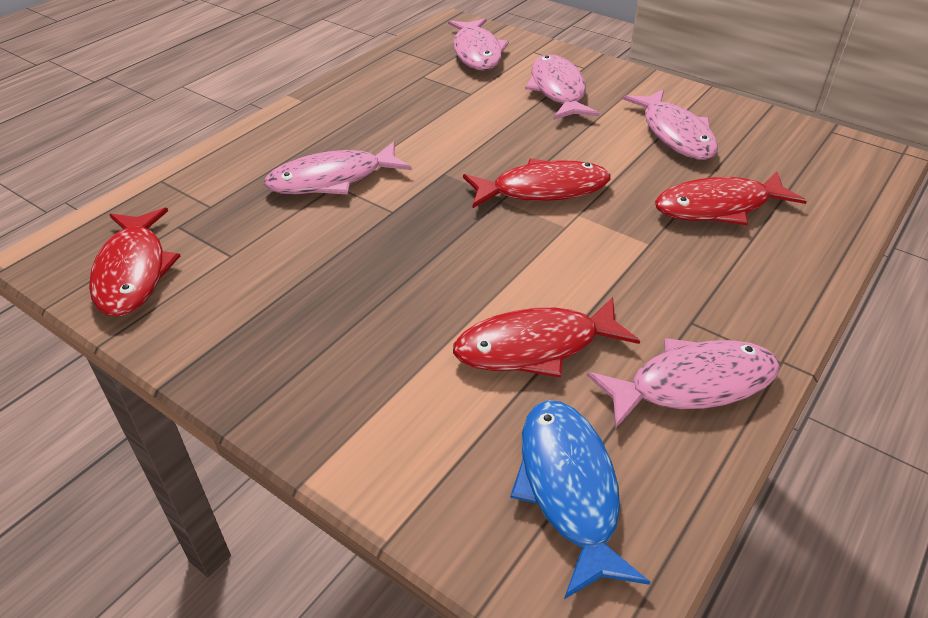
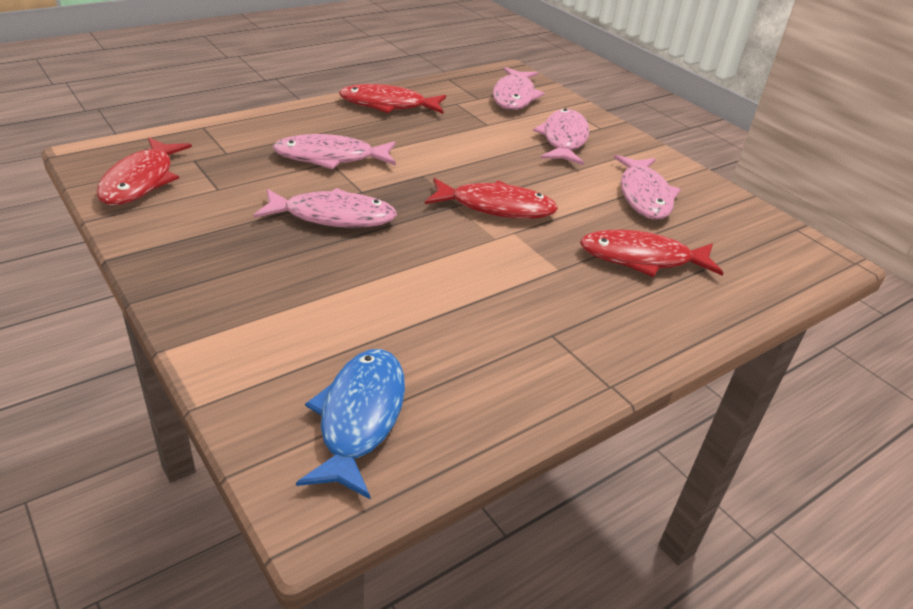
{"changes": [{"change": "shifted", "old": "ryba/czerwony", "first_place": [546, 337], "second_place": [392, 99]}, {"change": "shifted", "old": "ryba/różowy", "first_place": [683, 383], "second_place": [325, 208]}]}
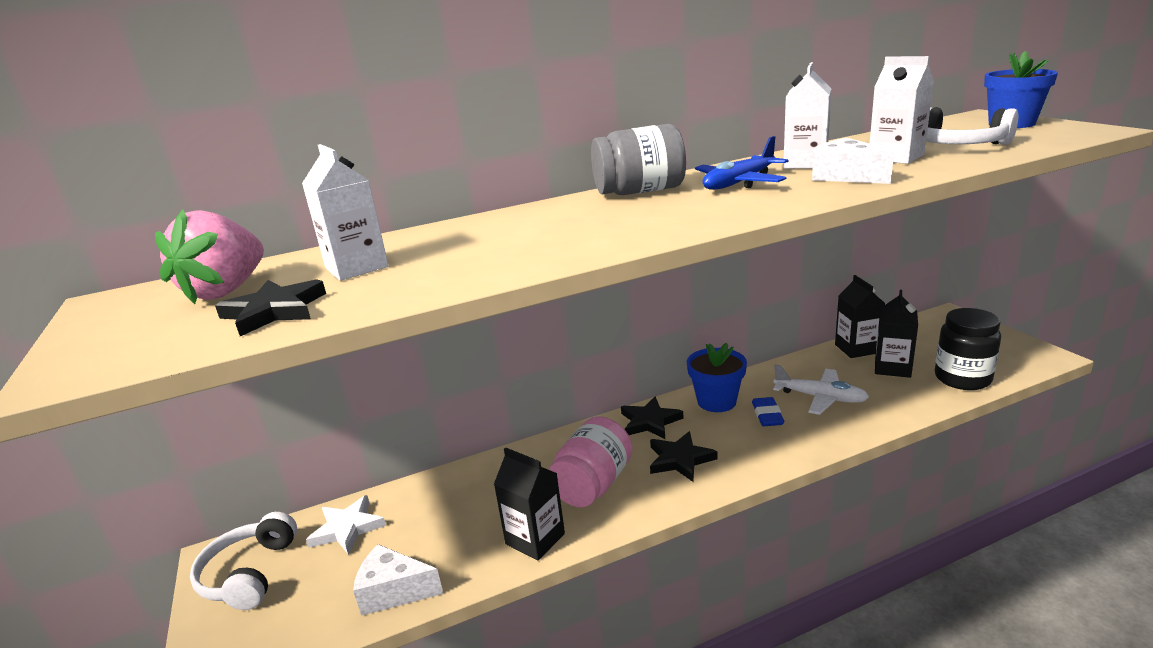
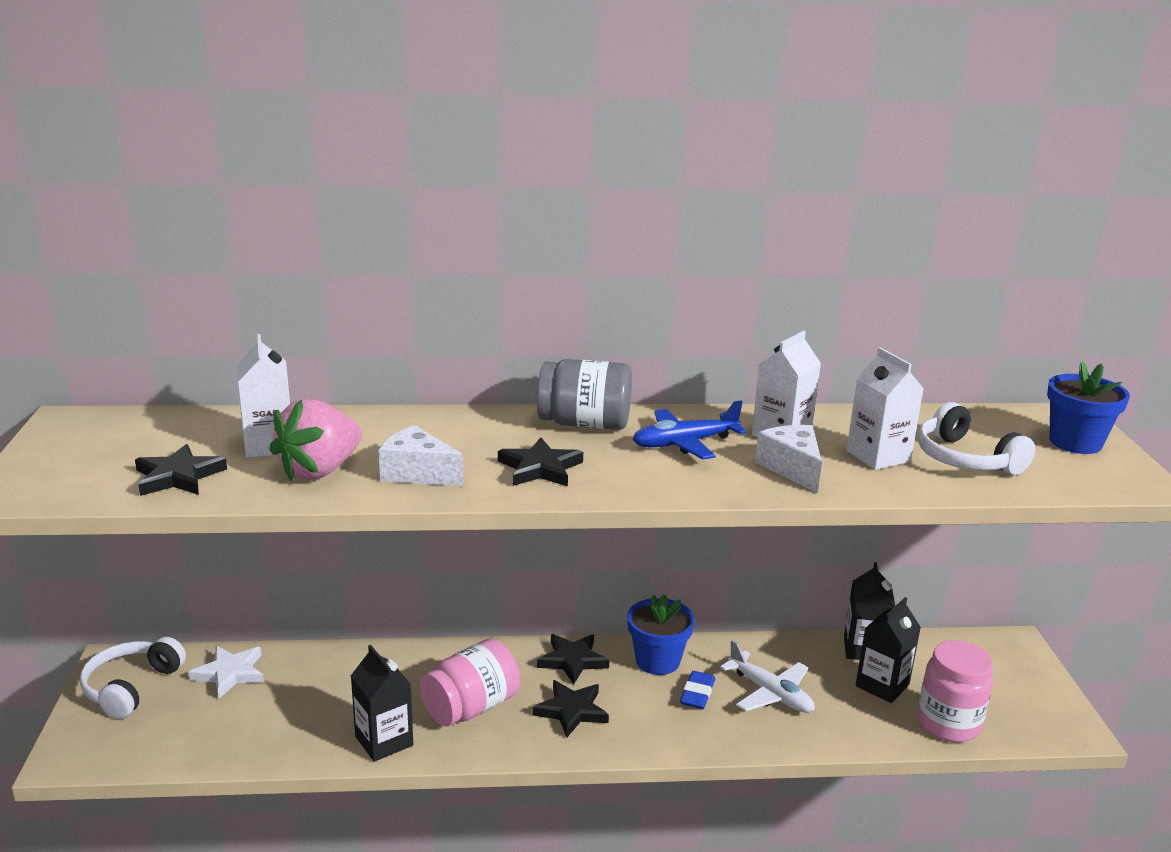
{"changes": [{"change": "shifted", "old": "truskawka/różowy", "first_place": [209, 256], "second_place": [315, 440]}, {"change": "repainted", "old": "słoik/czarny", "new": "słoik/różowy", "first_place": [968, 349], "second_place": [955, 691]}, {"change": "shifted", "old": "ser/biały", "first_place": [398, 580], "second_place": [421, 455]}, {"change": "new", "new": "gwiazda/czarny", "second_place": [540, 461]}]}
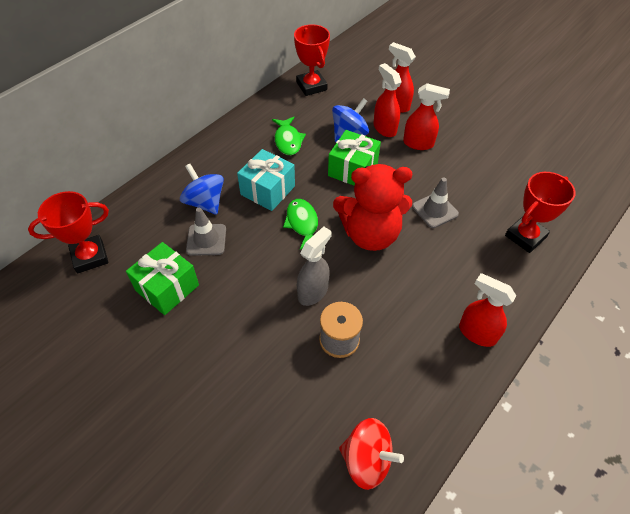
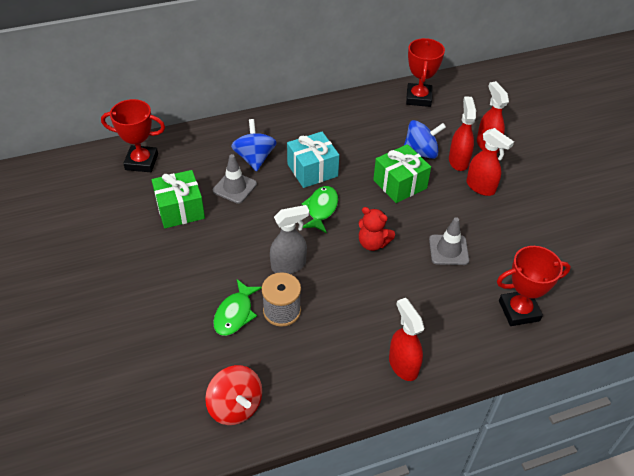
{"changes": [{"change": "shifted", "old": "ryba/zielony", "first_place": [289, 136], "second_place": [237, 307]}, {"change": "scaled", "old": "miś/czerwony", "first_place": [372, 207], "second_place": [377, 229], "factor": 0.52}]}
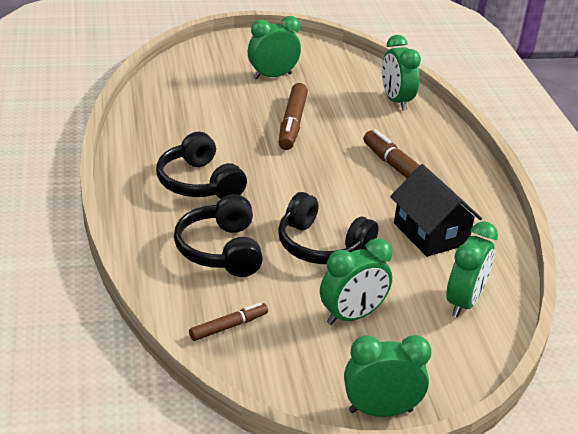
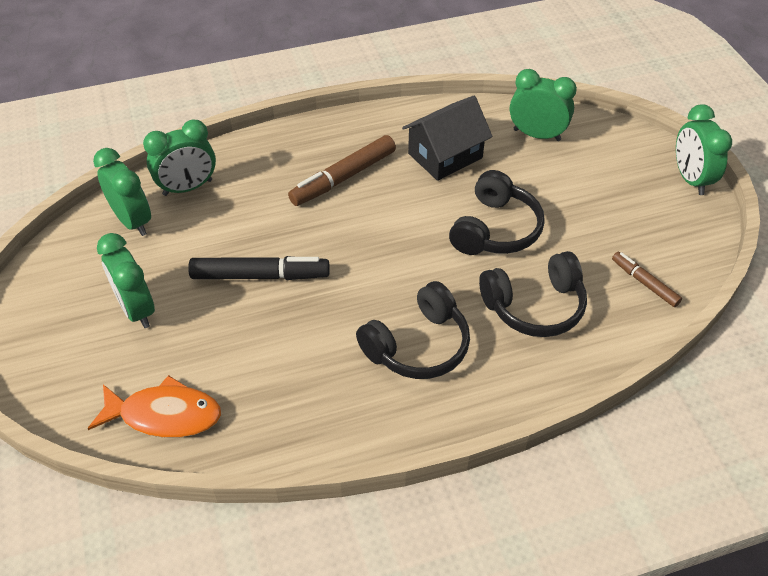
{"changes": [{"change": "repainted", "old": "flamaster/brązowy", "new": "flamaster/czarny", "first_place": [293, 116], "second_place": [259, 268]}, {"change": "shifted", "old": "budzik/zielony", "first_place": [356, 281], "second_place": [122, 192]}, {"change": "new", "new": "ryba/pomarańczowy", "second_place": [154, 406]}]}
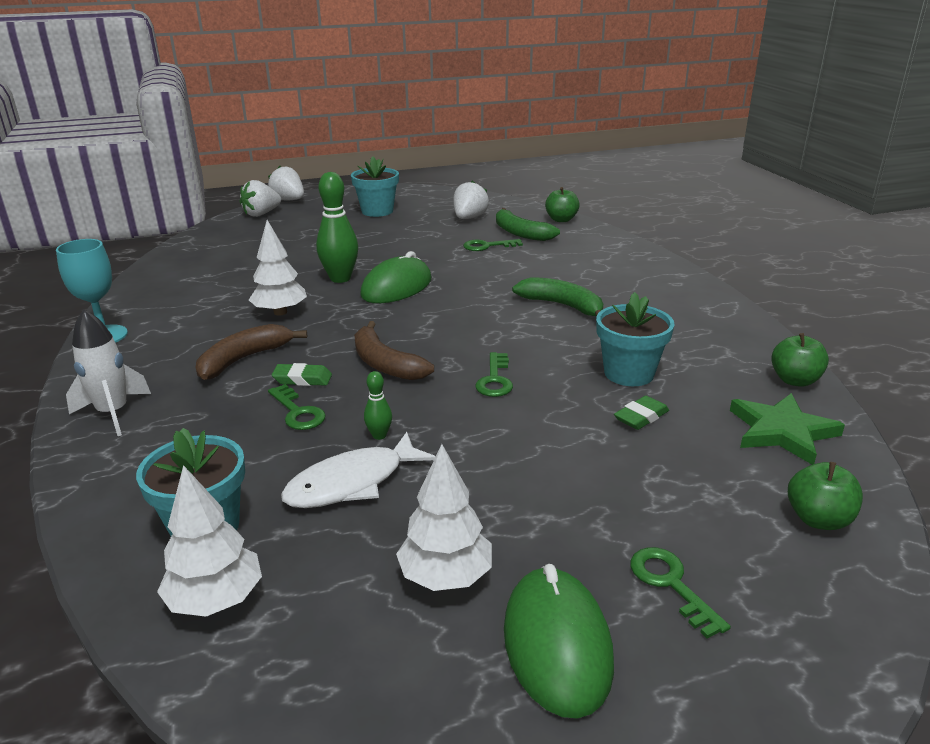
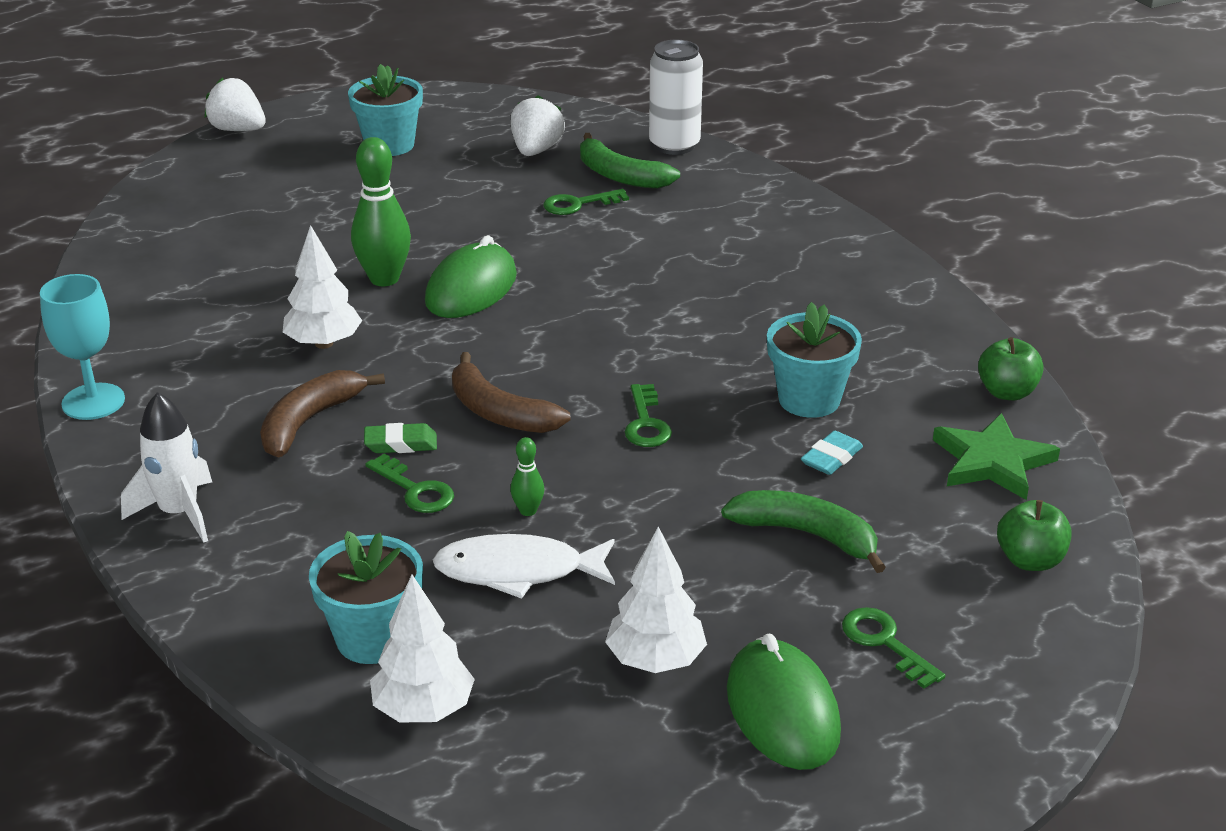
{"changes": [{"change": "gone", "old": "truskawka/biały", "first_place": [260, 198]}, {"change": "swapped", "old": "jabłko/zielony", "new": "puszka/biały", "first_place": [562, 204], "second_place": [676, 97]}, {"change": "shifted", "old": "banan/zielony", "first_place": [557, 296], "second_place": [803, 531]}, {"change": "repainted", "old": "gumka do mazania/zielony", "new": "gumka do mazania/turkusowy", "first_place": [641, 413], "second_place": [832, 453]}, {"change": "rotated", "old": "ryba/biały", "first_place": [358, 470], "second_place": [524, 566], "degrees": 45}]}
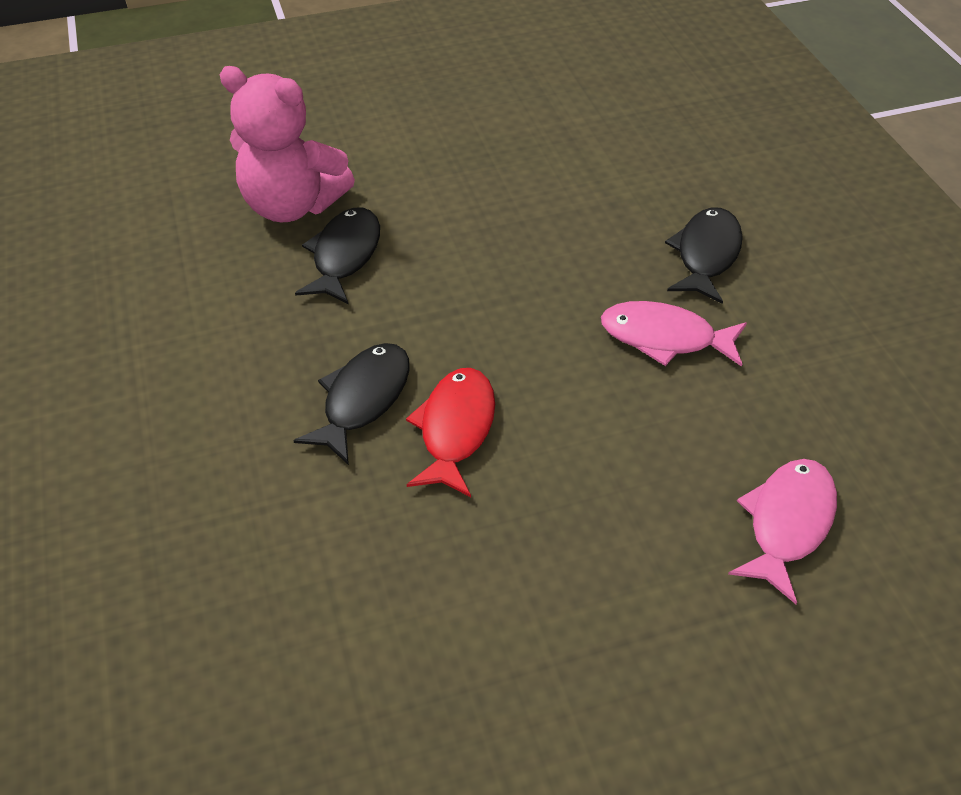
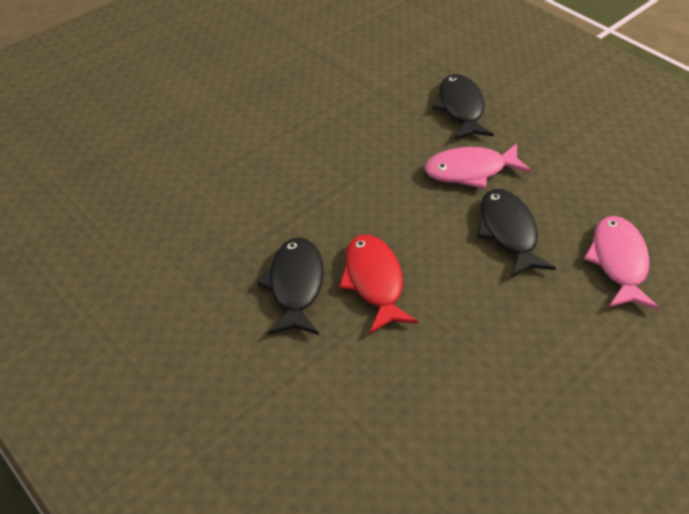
{"changes": [{"change": "gone", "old": "miś/różowy", "first_place": [287, 144]}, {"change": "shifted", "old": "ryba/czarny", "first_place": [337, 256], "second_place": [516, 233]}]}
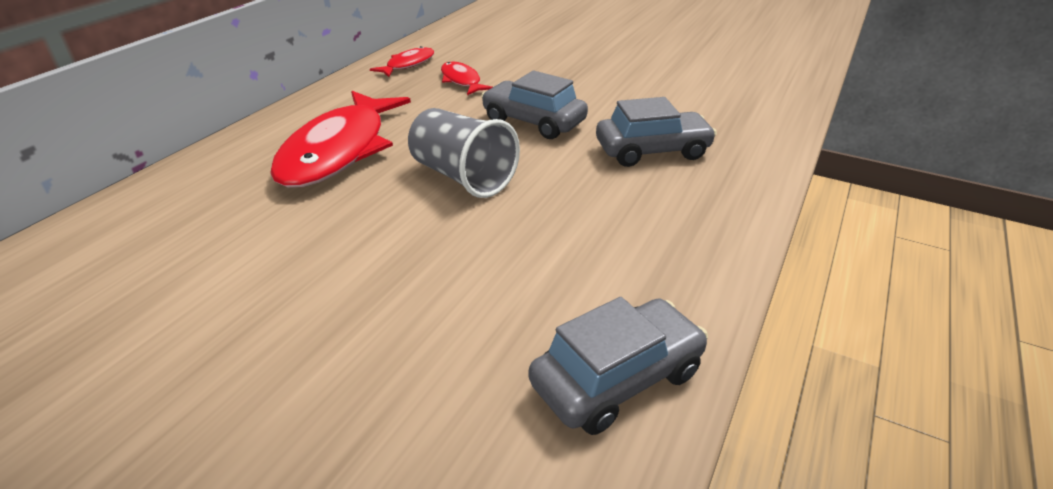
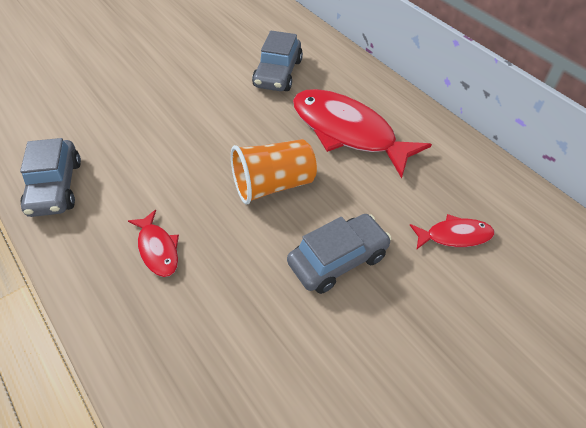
{"changes": [{"change": "shifted", "old": "ryba/czerwony", "first_place": [402, 61], "second_place": [153, 243]}, {"change": "shifted", "old": "samochód/szary", "first_place": [656, 132], "second_place": [277, 61]}, {"change": "repainted", "old": "szklanka/szary", "new": "szklanka/pomarańczowy", "first_place": [464, 153], "second_place": [274, 171]}]}
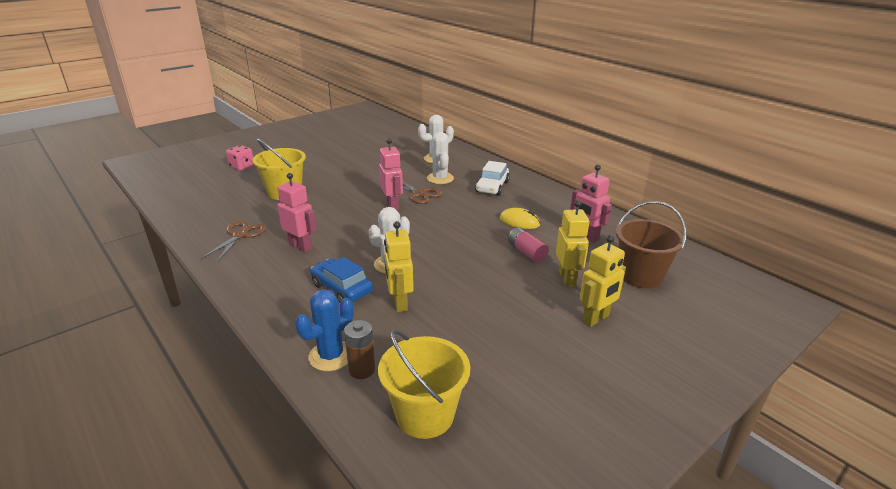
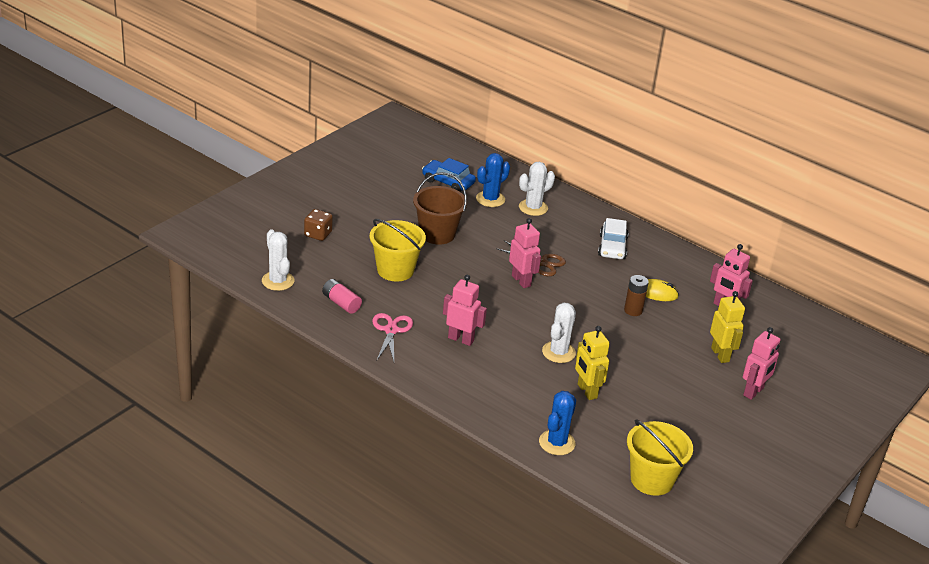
{"changes": [{"change": "shifted", "old": "kaktus/biały", "first_place": [440, 158], "second_place": [278, 260]}, {"change": "repainted", "old": "kostka do gry/różowy", "new": "kostka do gry/brązowy", "first_place": [240, 158], "second_place": [318, 225]}, {"change": "shifted", "old": "wiadro/brązowy", "first_place": [651, 244], "second_place": [440, 208]}, {"change": "repainted", "old": "nożyczki/brązowy", "new": "nożyczki/różowy", "first_place": [233, 241], "second_place": [392, 337]}, {"change": "shifted", "old": "bateria/różowy", "first_place": [528, 244], "second_place": [342, 296]}, {"change": "repainted", "old": "robot/żółty", "new": "robot/różowy", "first_place": [603, 281], "second_place": [761, 363]}, {"change": "shifted", "old": "samochód/niebieski", "first_place": [341, 279], "second_place": [449, 175]}, {"change": "shifted", "old": "bateria/brązowy", "first_place": [359, 349], "second_place": [636, 295]}, {"change": "new", "new": "kaktus/niebieski", "second_place": [493, 180]}]}
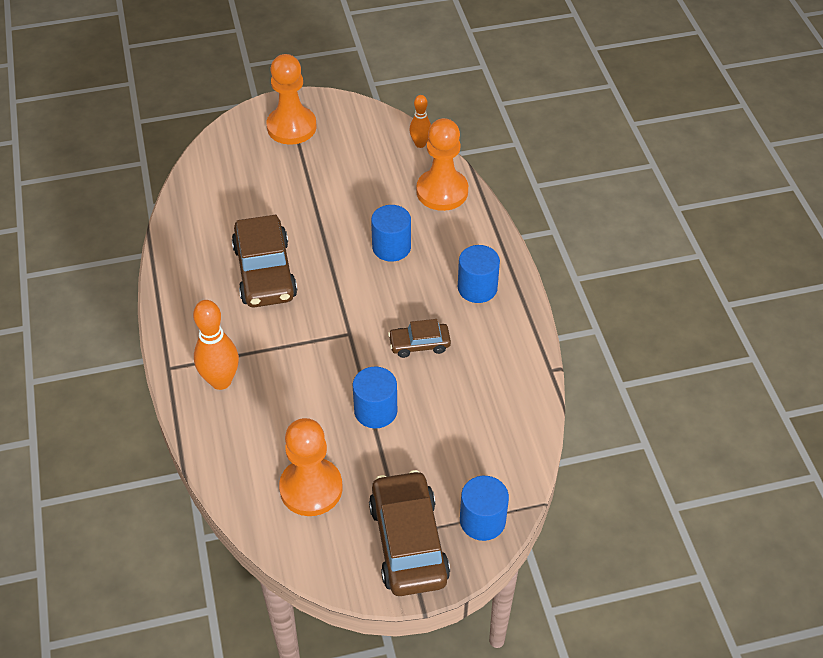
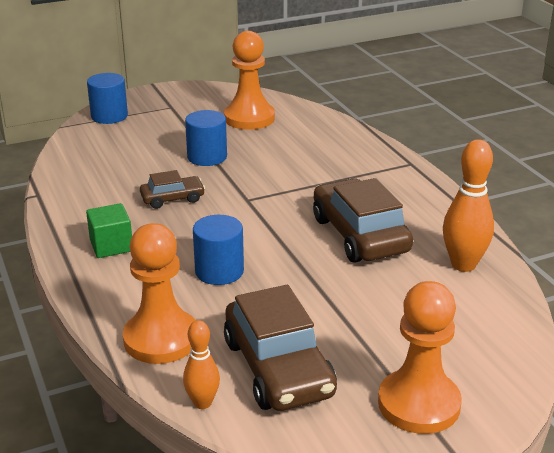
{"changes": [{"change": "swapped", "old": "walec/niebieski", "new": "sześcian/zielony", "first_place": [479, 274], "second_place": [109, 230]}, {"change": "shifted", "old": "kręgiel/pomarańczowy", "first_place": [216, 345], "second_place": [468, 205]}, {"change": "shifted", "old": "samochód/brązowy", "first_place": [409, 533], "second_place": [280, 348]}]}
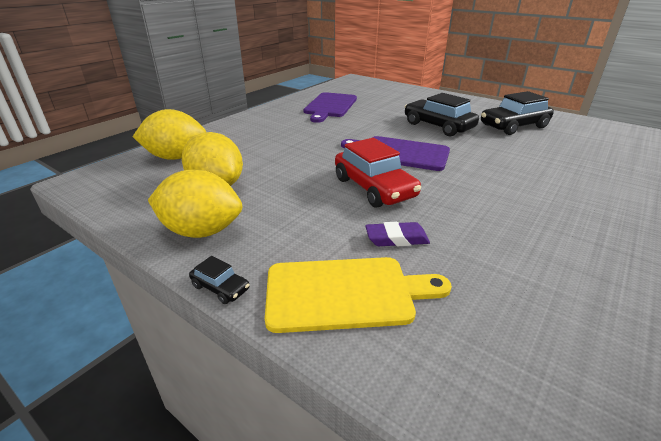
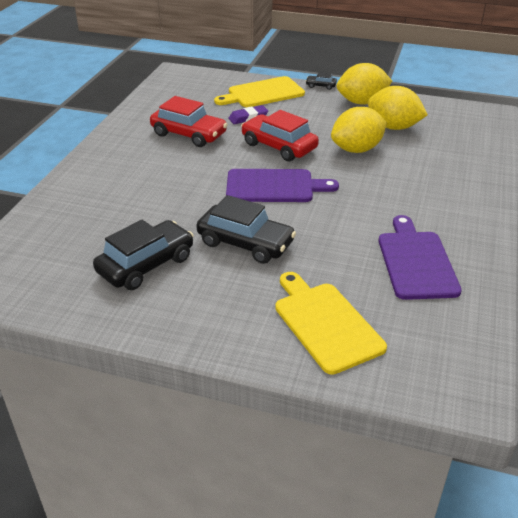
{"changes": [{"change": "shifted", "old": "cytryna/żółty", "first_place": [169, 134], "second_place": [359, 130]}, {"change": "new", "new": "samochód/czerwony", "second_place": [189, 121]}, {"change": "new", "new": "deska do krojenia/żółty", "second_place": [331, 323]}]}
